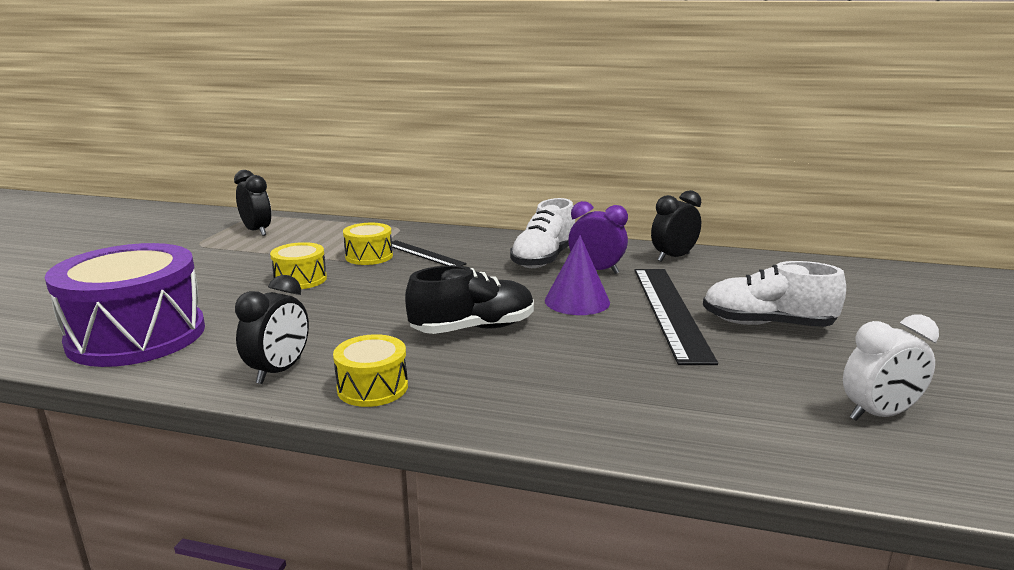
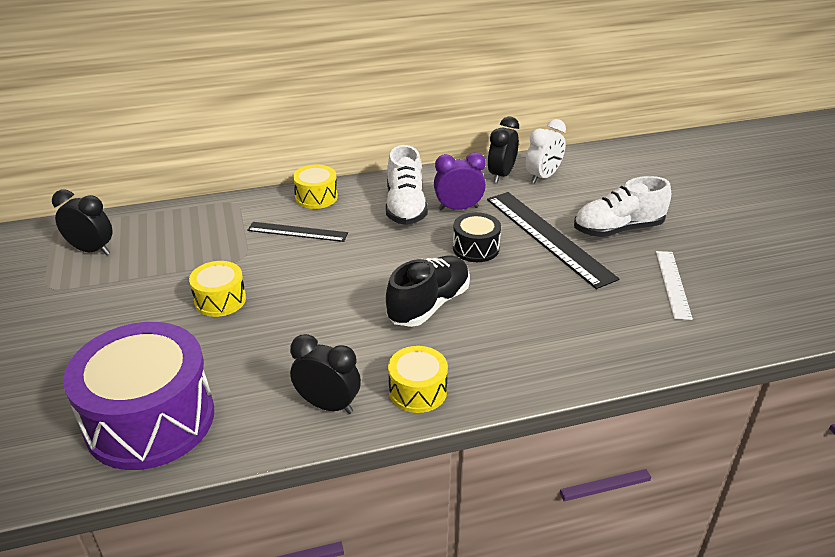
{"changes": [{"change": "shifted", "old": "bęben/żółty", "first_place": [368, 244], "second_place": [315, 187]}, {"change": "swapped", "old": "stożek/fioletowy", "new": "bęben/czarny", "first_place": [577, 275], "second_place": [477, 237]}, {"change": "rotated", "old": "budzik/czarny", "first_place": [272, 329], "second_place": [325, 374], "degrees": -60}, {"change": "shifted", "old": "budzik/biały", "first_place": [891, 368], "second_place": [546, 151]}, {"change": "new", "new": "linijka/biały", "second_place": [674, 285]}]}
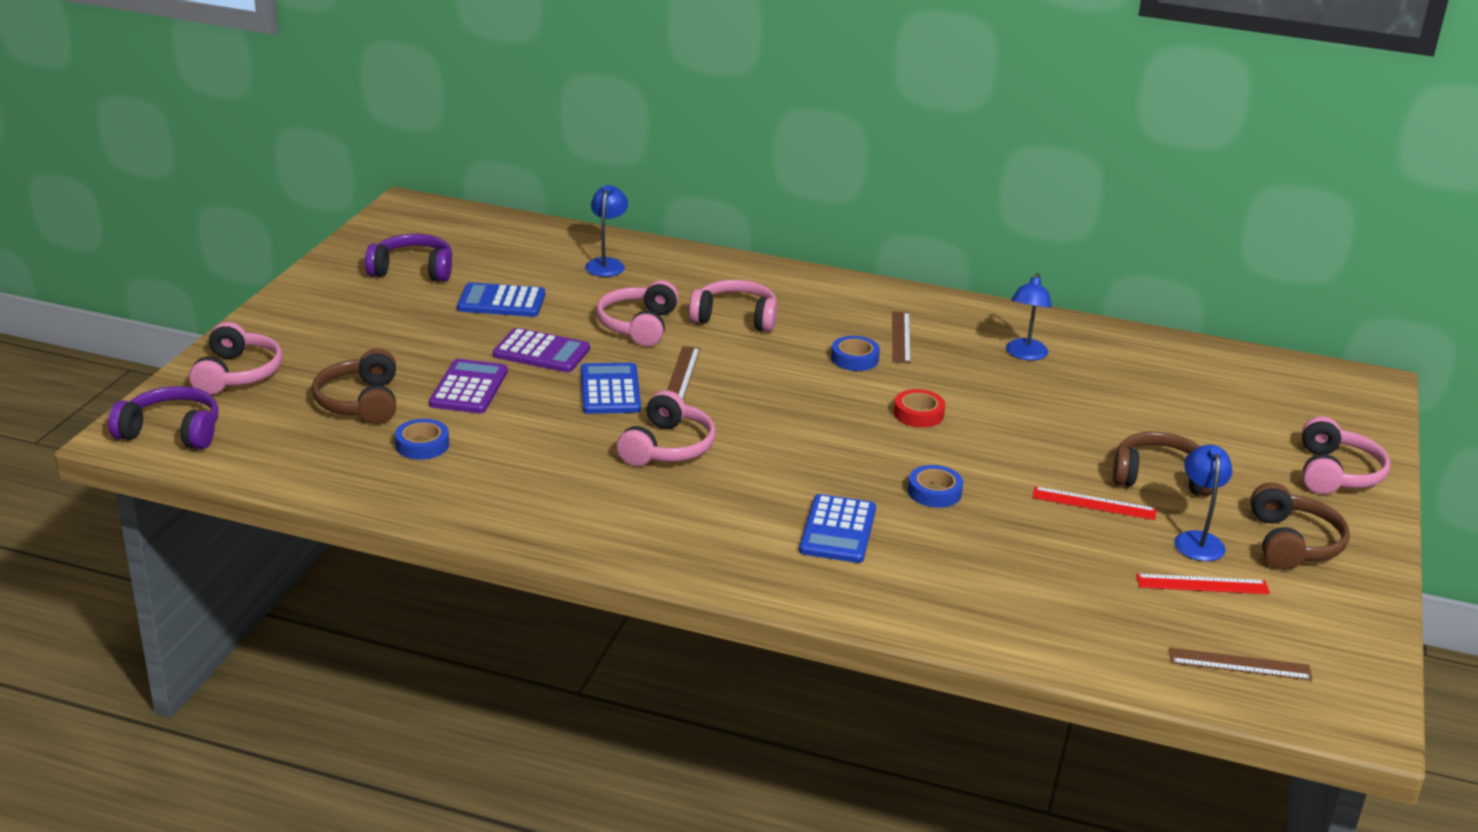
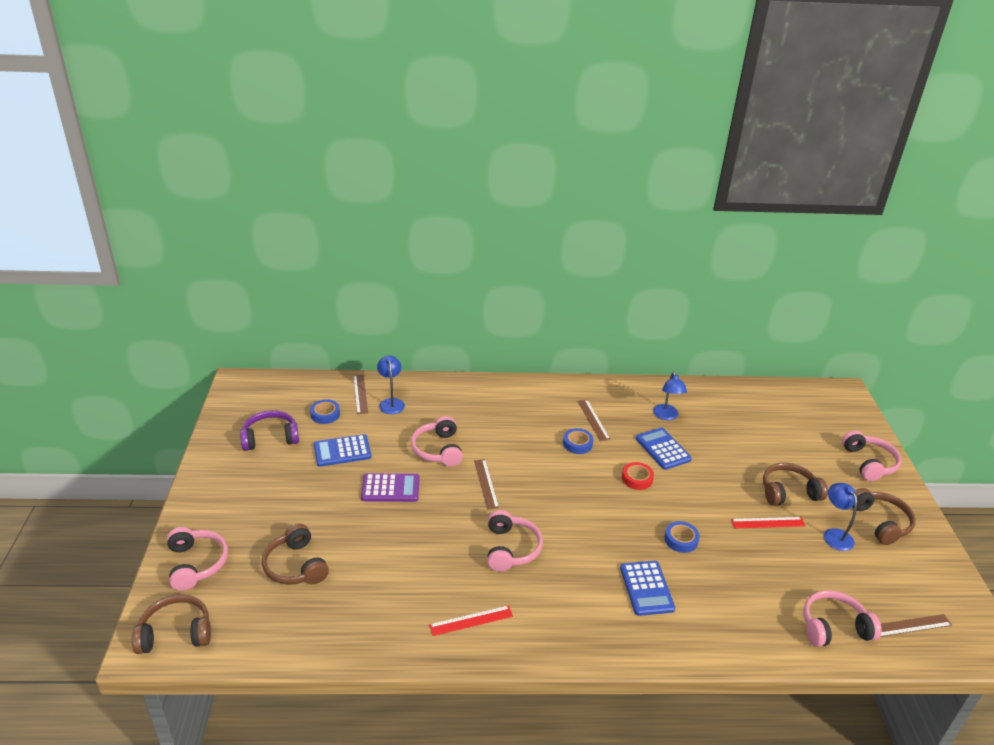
{"changes": [{"change": "shifted", "old": "słuchawki/różowy", "first_place": [733, 305], "second_place": [843, 618]}, {"change": "gone", "old": "kalkulator/fioletowy", "first_place": [468, 386]}, {"change": "shifted", "old": "kalkulator/niebieski", "first_place": [611, 388], "second_place": [664, 448]}, {"change": "repainted", "old": "słuchawki/fioletowy", "new": "słuchawki/brązowy", "first_place": [163, 417], "second_place": [171, 624]}, {"change": "shifted", "old": "taśma klejąca/niebieski", "first_place": [422, 439], "second_place": [325, 411]}, {"change": "shifted", "old": "linijka/czerwony", "first_place": [1203, 584], "second_place": [471, 620]}, {"change": "new", "new": "linijka/brązowy", "second_place": [360, 394]}]}
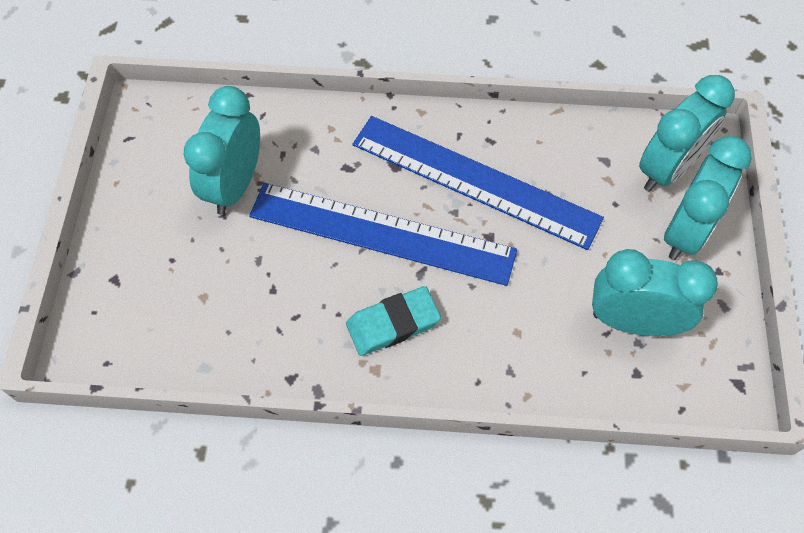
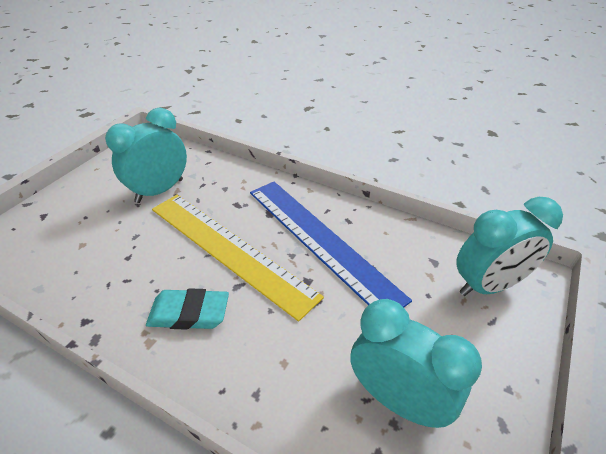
{"changes": [{"change": "gone", "old": "budzik/turkusowy", "first_place": [708, 198]}, {"change": "repainted", "old": "linijka/niebieski", "new": "linijka/żółty", "first_place": [383, 234], "second_place": [238, 258]}]}
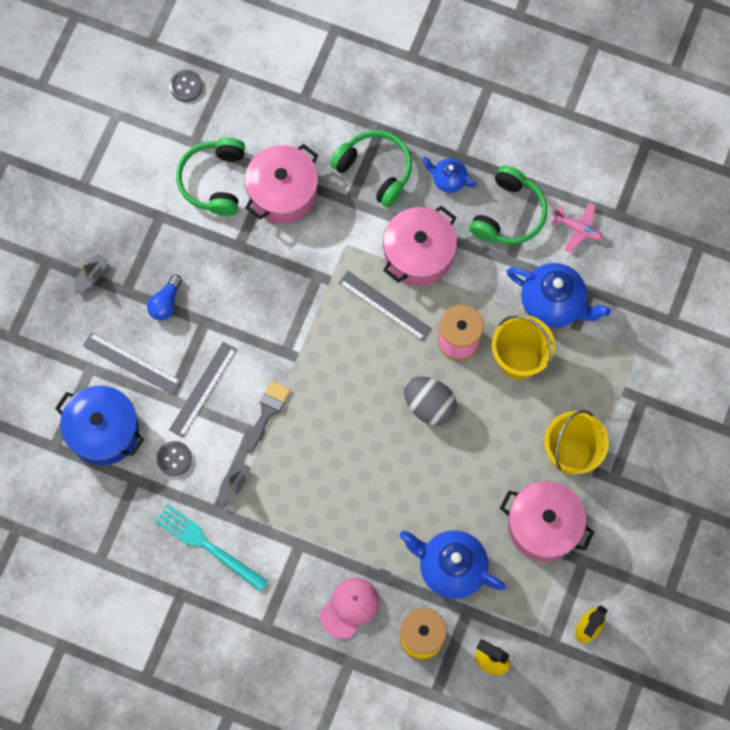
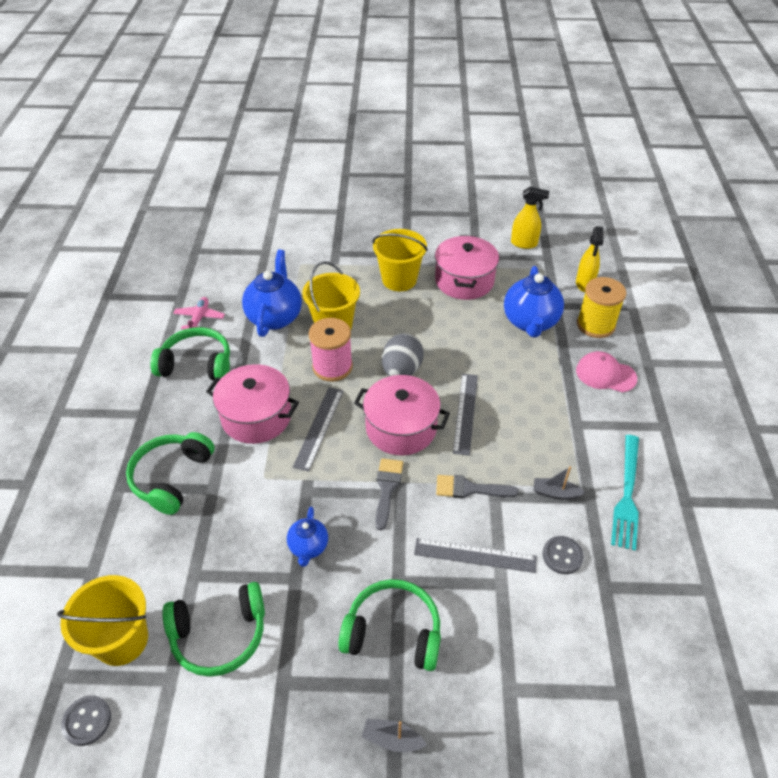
{"changes": [{"change": "shifted", "old": "garnek/różowy", "first_place": [281, 184], "second_place": [402, 415]}, {"change": "shifted", "old": "imbryk/niebieski", "first_place": [449, 175], "second_place": [307, 537]}, {"change": "swapped", "old": "żarówka/niebieski", "new": "słuchawki/zielony", "first_place": [164, 297], "second_place": [389, 625]}, {"change": "shifted", "old": "linijka/szary", "first_place": [132, 364], "second_place": [465, 415]}, {"change": "gone", "old": "garnek/niebieski", "first_place": [99, 426]}, {"change": "new", "new": "pędzel/szary", "second_place": [389, 494]}, {"change": "new", "new": "wiadro/żółty", "second_place": [102, 620]}]}
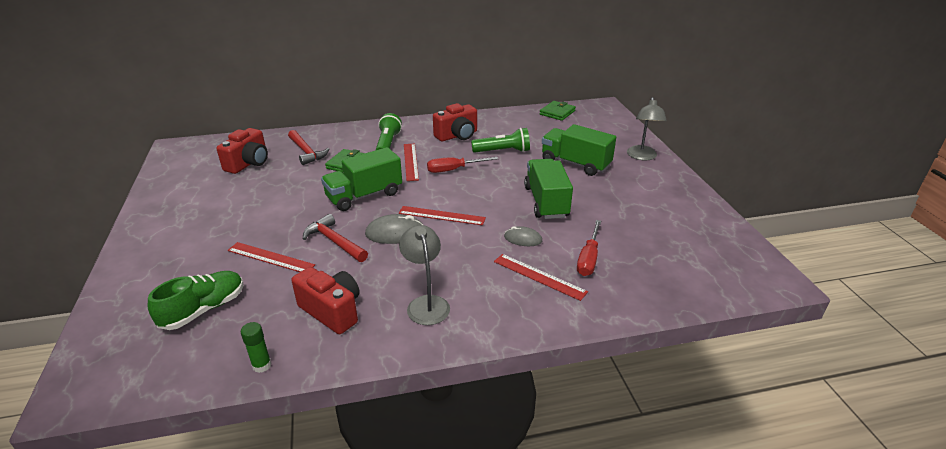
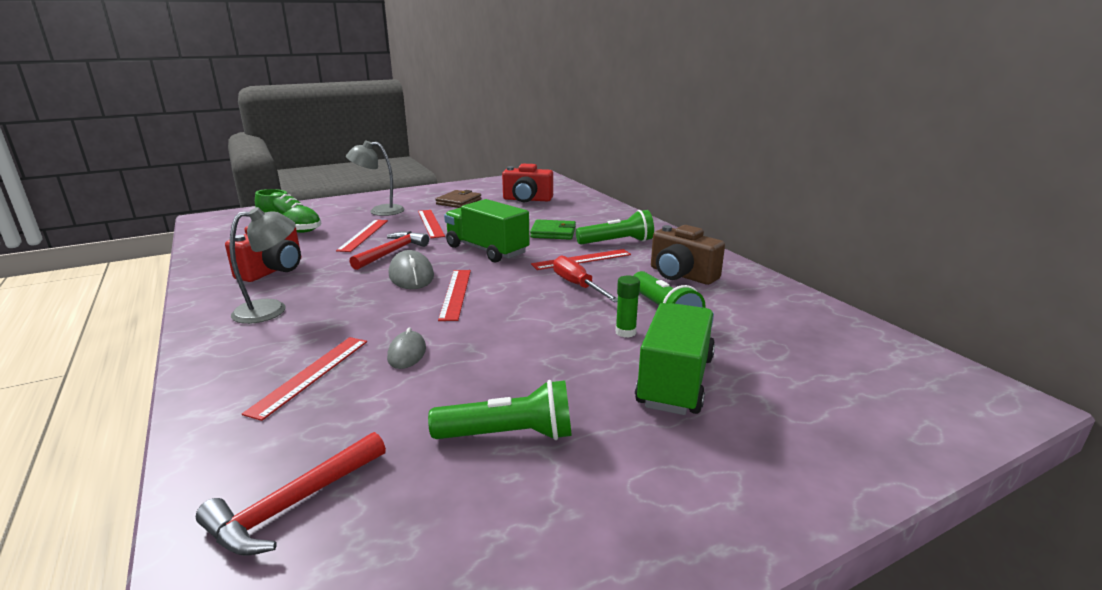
{"changes": [{"change": "shifted", "old": "lampka/szary", "first_place": [647, 128], "second_place": [375, 178]}, {"change": "gone", "old": "portfel/zielony", "first_place": [558, 111]}, {"change": "repainted", "old": "aparat fotograficzny/czerwony", "new": "aparat fotograficzny/brązowy", "first_place": [455, 122], "second_place": [688, 255]}, {"change": "shifted", "old": "młotek/czerwony", "first_place": [308, 147], "second_place": [291, 494]}, {"change": "gone", "old": "ciężarówka/zielony", "first_place": [548, 189]}, {"change": "gone", "old": "śrubokręt/czerwony", "first_place": [589, 248]}, {"change": "shifted", "old": "klej w sztyfcie/zielony", "first_place": [256, 347], "second_place": [628, 306]}, {"change": "new", "new": "portfel/brązowy", "second_place": [459, 199]}, {"change": "new", "new": "linijka/czerwony", "second_place": [431, 224]}, {"change": "new", "new": "latarka/zielony", "second_place": [500, 410]}]}
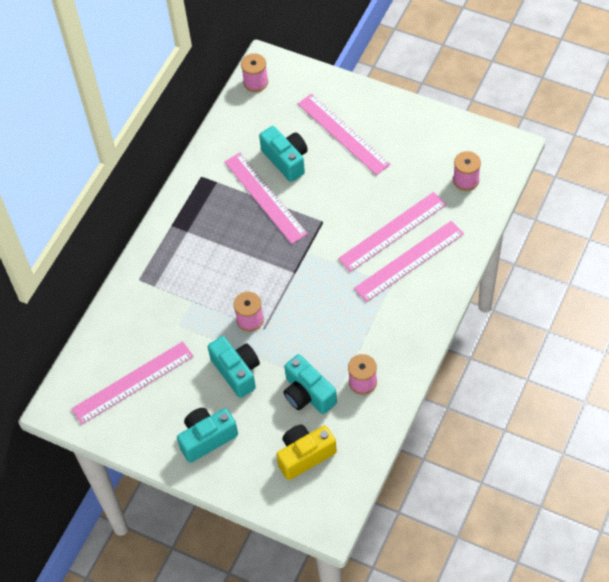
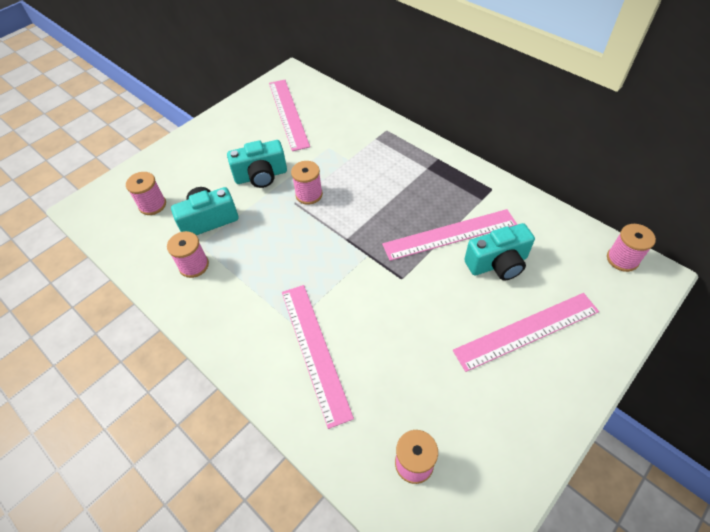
{"changes": [{"change": "gone", "old": "linijka/różowy", "first_place": [392, 232]}, {"change": "gone", "old": "aparat fotograficzny/turkusowy", "first_place": [207, 435]}, {"change": "swapped", "old": "aparat fotograficzny/żółty", "new": "szpulka/różowy", "first_place": [306, 452], "second_place": [146, 193]}]}
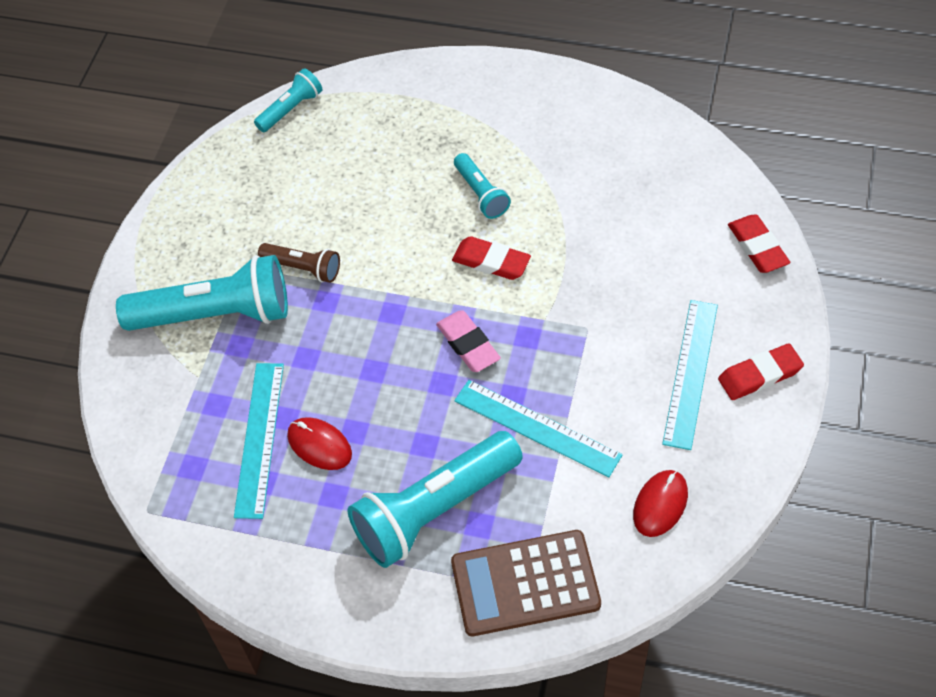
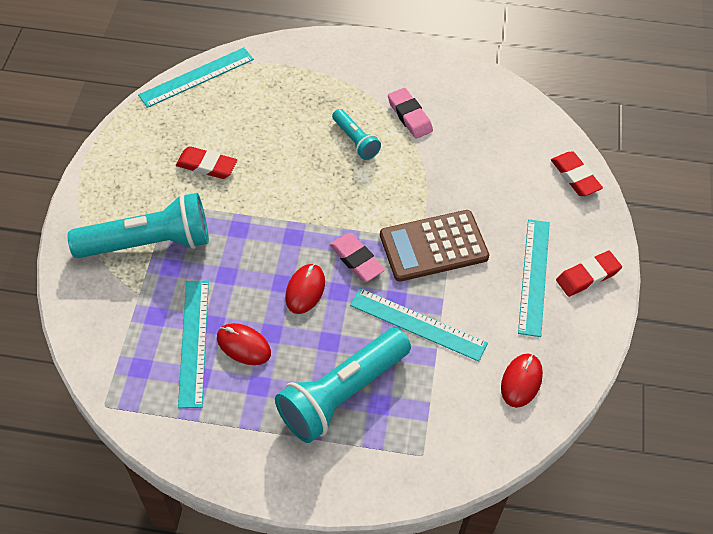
{"changes": [{"change": "swapped", "old": "latarka/turkusowy", "new": "linijka/turkusowy", "first_place": [288, 100], "second_place": [196, 78]}, {"change": "shifted", "old": "gumka do mazania/czerwony", "first_place": [491, 258], "second_place": [206, 162]}, {"change": "gone", "old": "latarka/brązowy", "first_place": [299, 263]}, {"change": "shifted", "old": "kalkulator/brązowy", "first_place": [526, 583], "second_place": [434, 246]}, {"change": "new", "new": "gumka do mazania/różowy", "second_place": [410, 113]}, {"change": "new", "new": "myszka/czerwony", "second_place": [305, 289]}]}
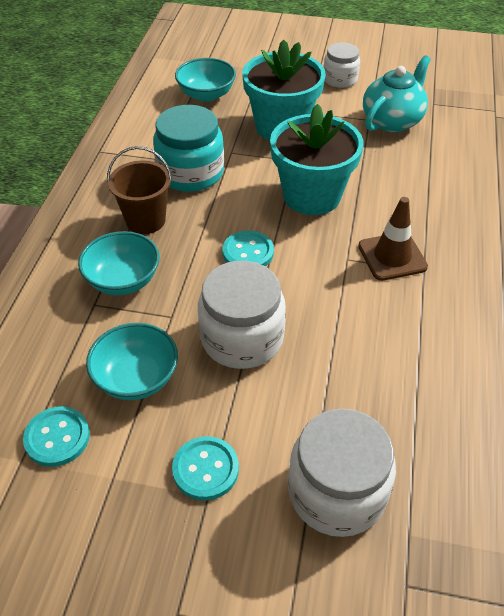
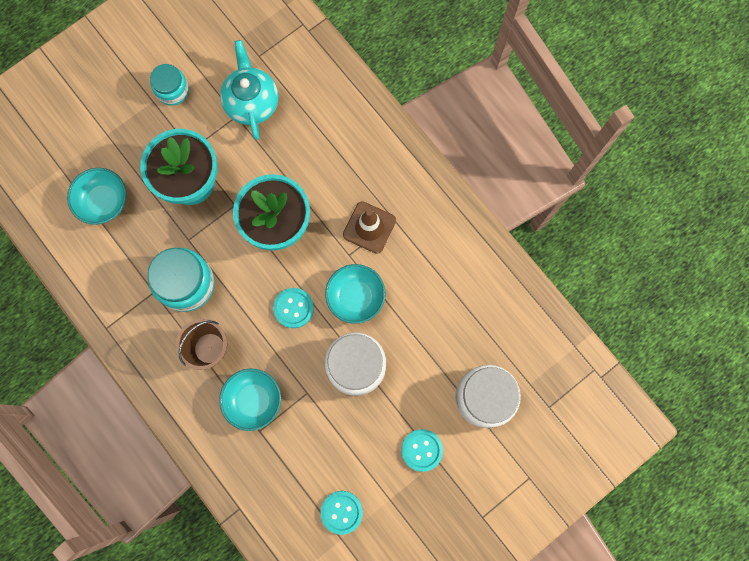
{"changes": [{"change": "repainted", "old": "słoik/biały", "new": "słoik/turkusowy", "first_place": [341, 65], "second_place": [169, 85]}, {"change": "shifted", "old": "miska/turkusowy", "first_place": [132, 361], "second_place": [355, 294]}]}
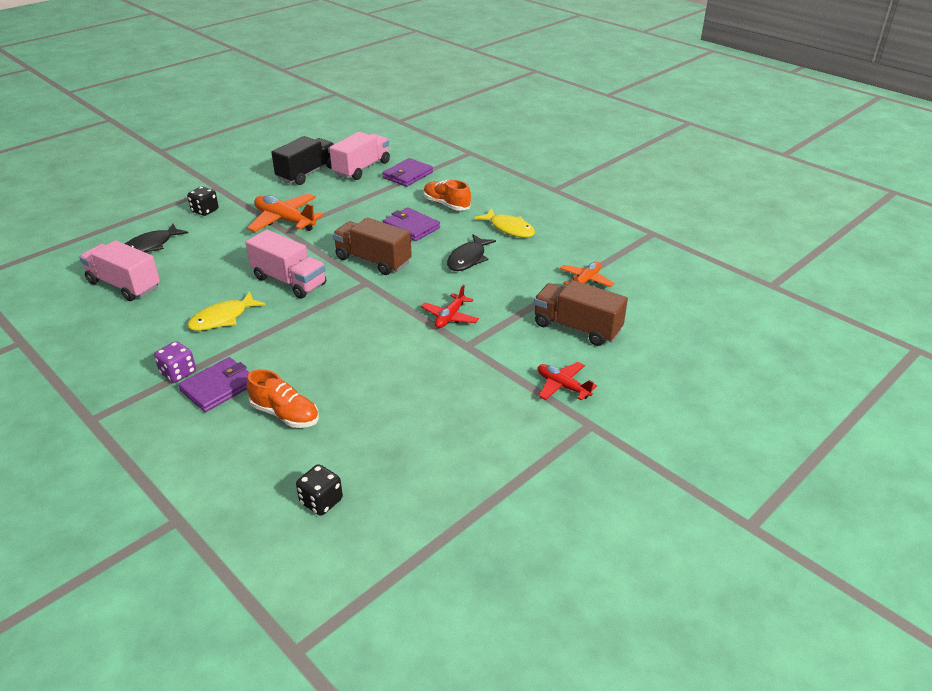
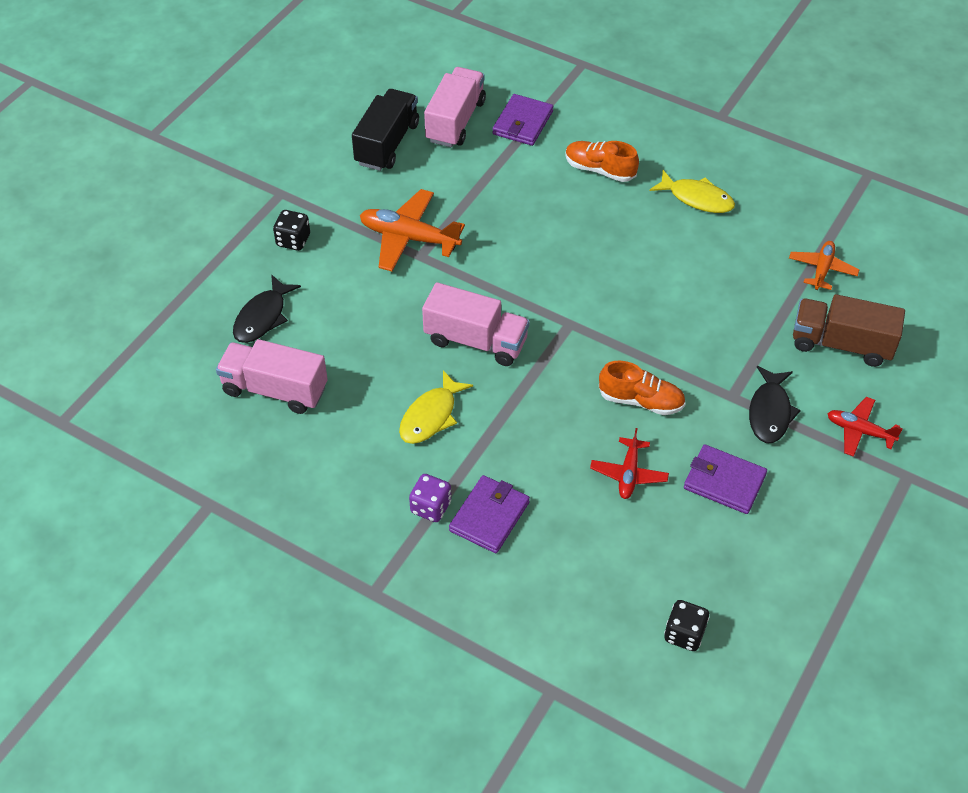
{"changes": [{"change": "shifted", "old": "portfel/fioletowy", "first_place": [411, 224], "second_place": [725, 479]}, {"change": "gone", "old": "ciężarówka/brązowy", "first_place": [372, 246]}, {"change": "shifted", "old": "ryba/czarny", "first_place": [471, 252], "second_place": [775, 404]}, {"change": "shifted", "old": "samolot/czerwony", "first_place": [450, 306], "second_place": [629, 463]}, {"change": "shifted", "old": "but/pomarańczowy", "first_place": [283, 398], "second_place": [642, 388]}]}
